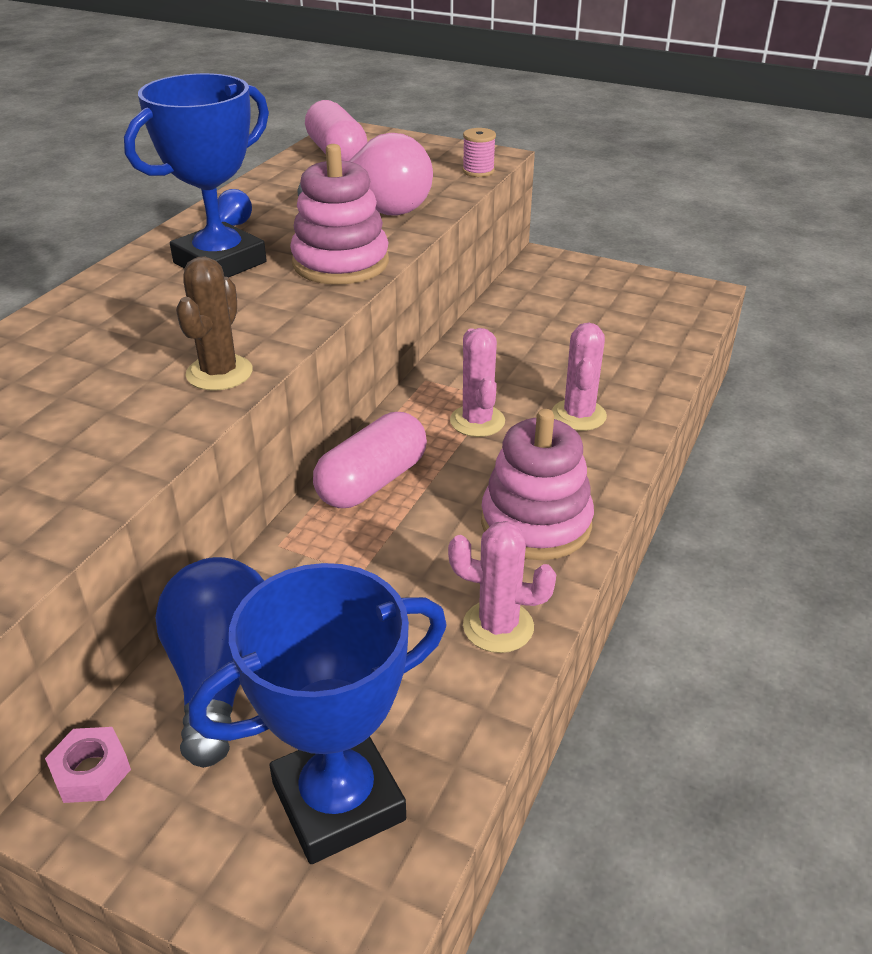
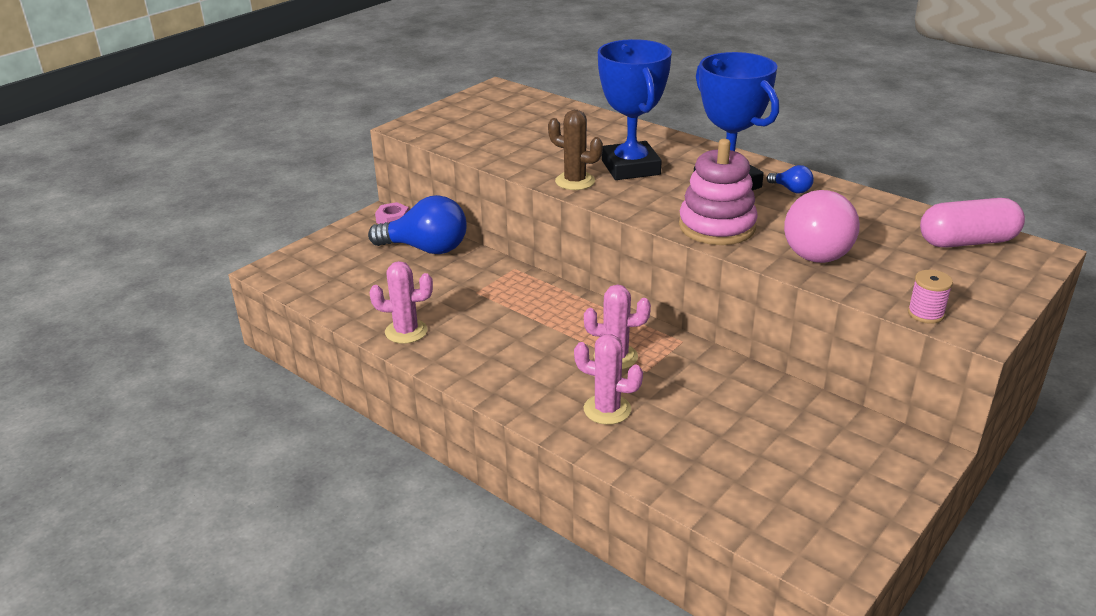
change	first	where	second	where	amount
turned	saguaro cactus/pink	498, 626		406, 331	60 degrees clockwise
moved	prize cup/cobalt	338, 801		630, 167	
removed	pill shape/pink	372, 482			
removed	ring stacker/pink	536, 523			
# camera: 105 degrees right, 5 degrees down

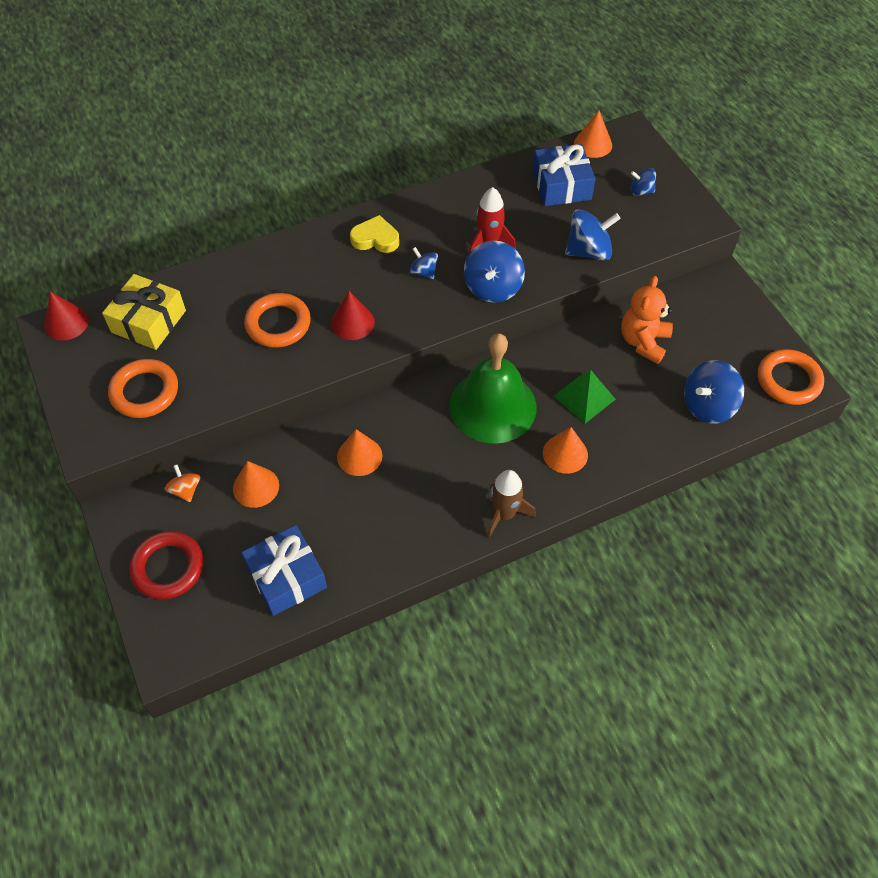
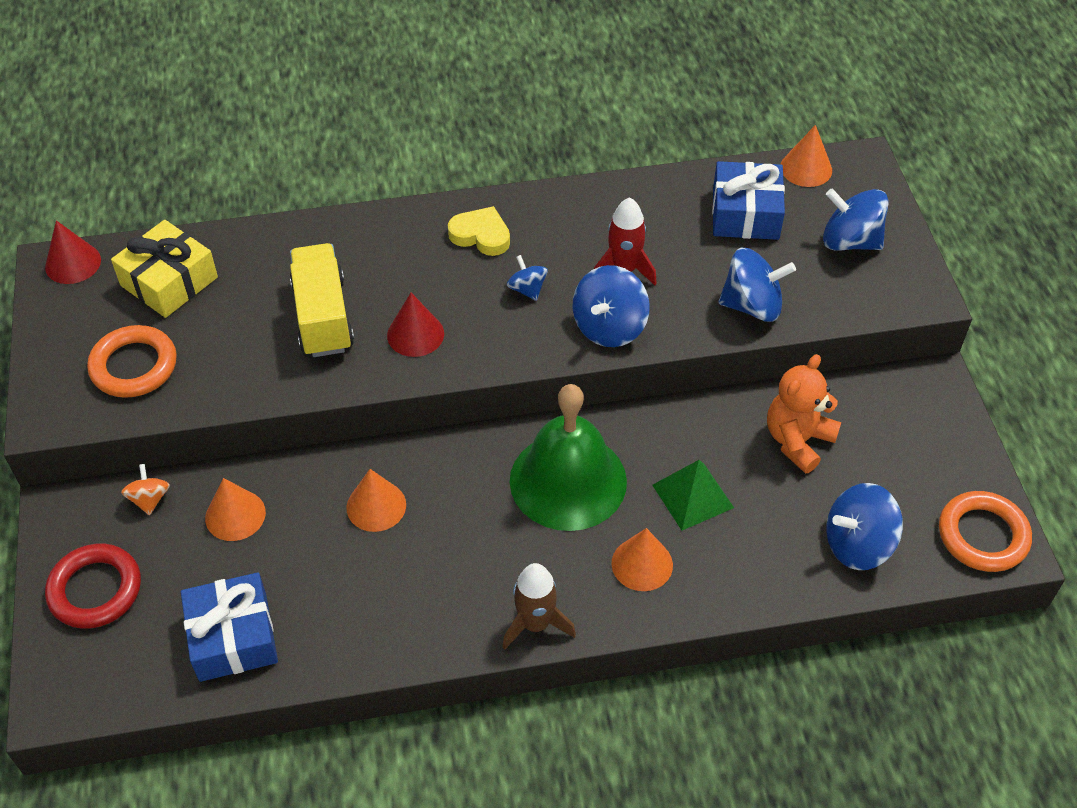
change	first	where	second	where	amount
replaced	ring/orange-coloured	278, 324	toy truck/golden	323, 317	
resized	toy top/cobalt	641, 191		850, 241	x1.79
# camera: 15 degrees right, 5 degrees down

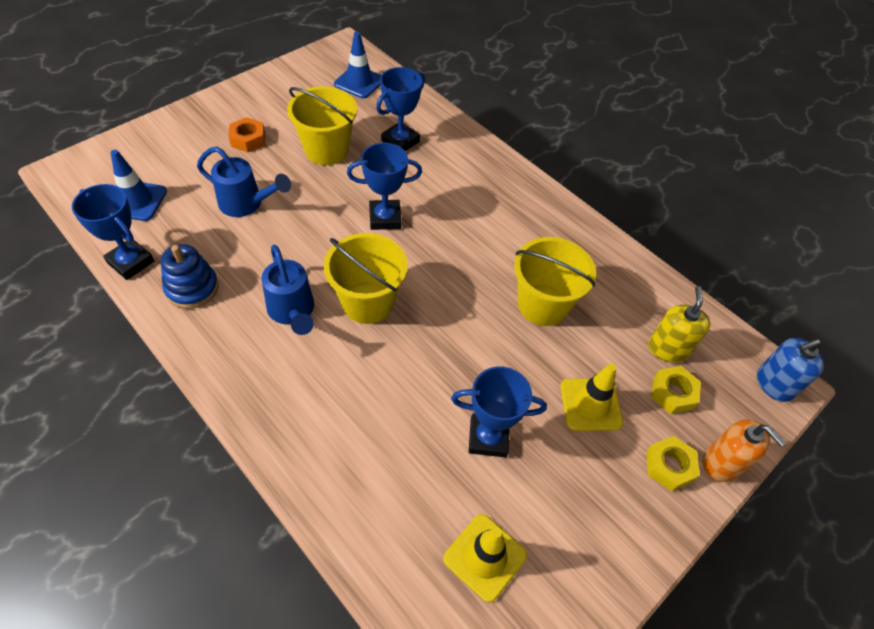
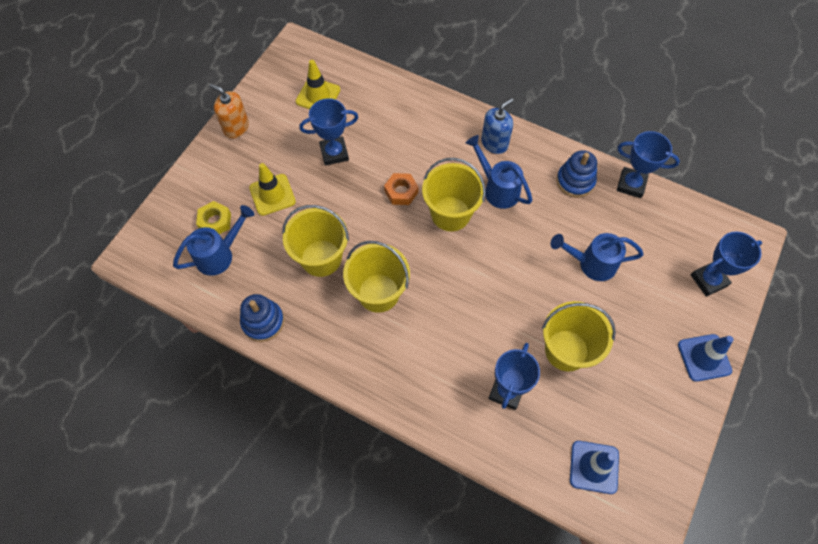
change	first	where	second	where	amount
replaced	soap pump/golden	668, 349	watering can/cobalt	219, 255	
moved	soap pump/orange-coloured	721, 463		236, 127	
added			ring stacker/cobalt	263, 322	
added			bucket/golden	378, 293	
moved	hex nut/orange-coloured	248, 139		401, 192	
moved	soap pump/cobalt	774, 384		494, 143	
moved	road cone/cobalt	137, 201		704, 357	
moved	prize cup/cobalt	385, 218		708, 280	
removed	hex nut/golden	669, 466			
# camera: 165 degrees right, 10 degrees up

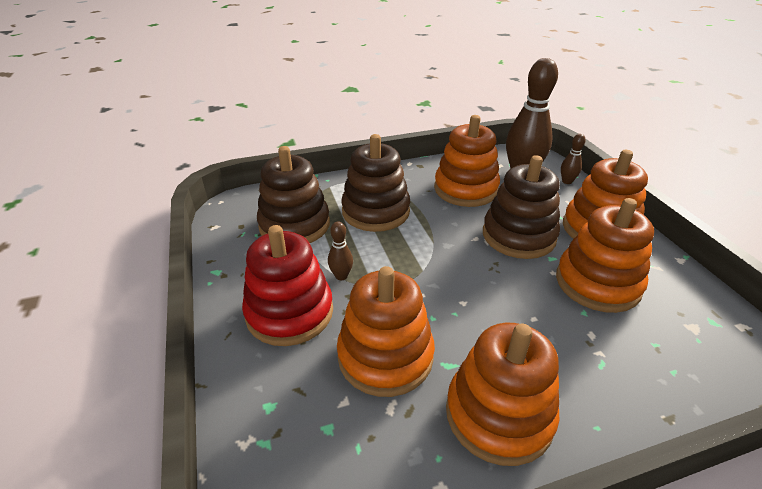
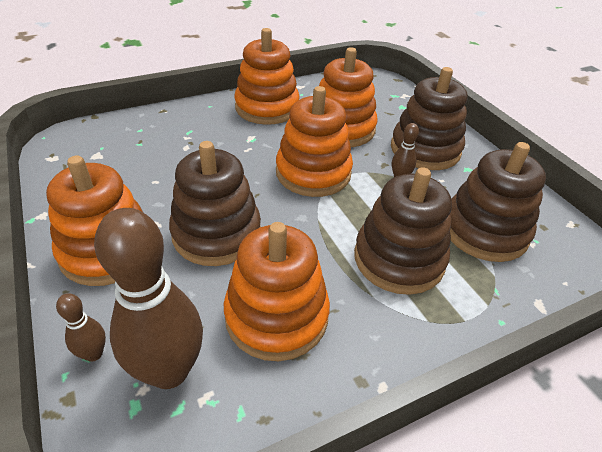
change	first	where	second	where	amount
moved	ring stacker/orange-coloured	597, 283		313, 173	
recoloured	ring stacker/crimson	289, 312	ring stacker/dark brown	425, 149	
# camera: 170 degrees right, 5 degrees up

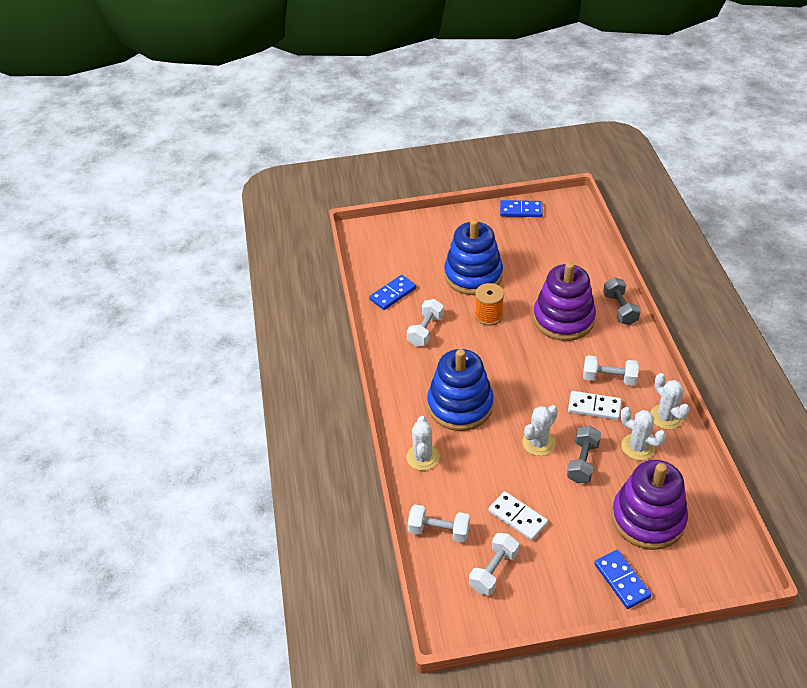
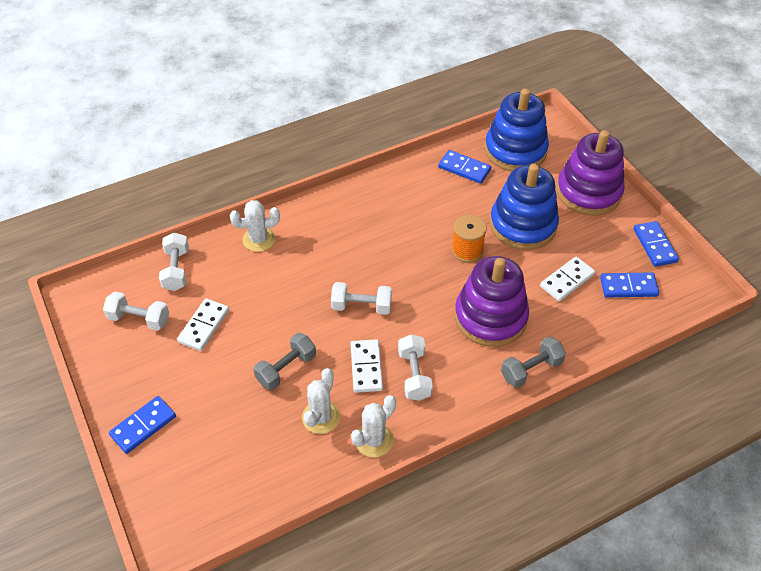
change	first	where	second	where	amount
turned	dumbbell/gray	582, 462		286, 369	45 degrees counterclockwise
moved	dumbbell/snow-white	425, 330		361, 306	
moved	ring stacker/cobalt	460, 405		515, 150	
added			domino/snow-white	567, 280	
moved	ring stacker/purple	648, 518		588, 192	
added			domino/cobalt	628, 287	
removed	saguaro cactus/snow-white	538, 443			
# camera: 70 degrees right, 5 degrees up

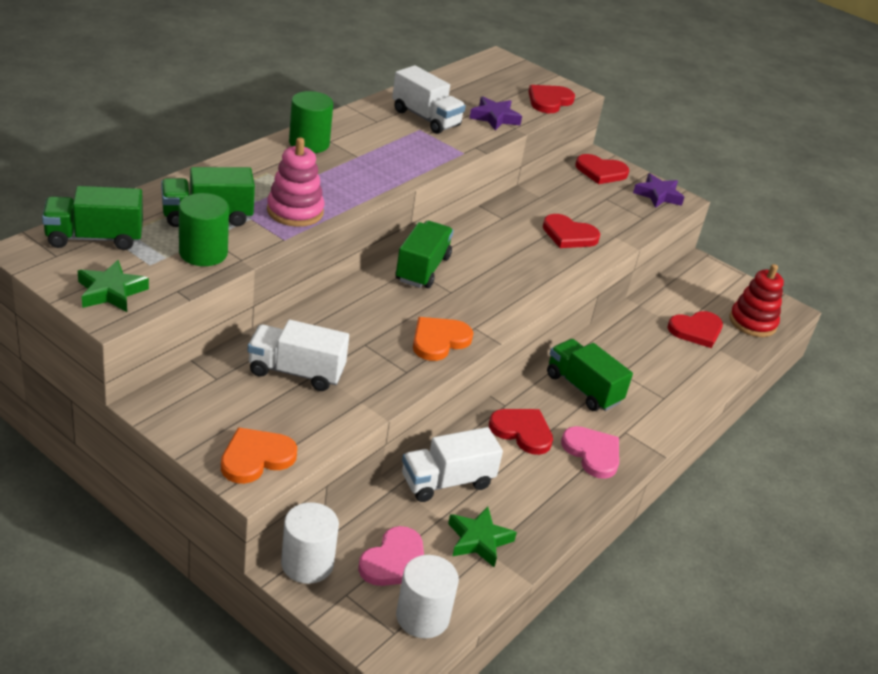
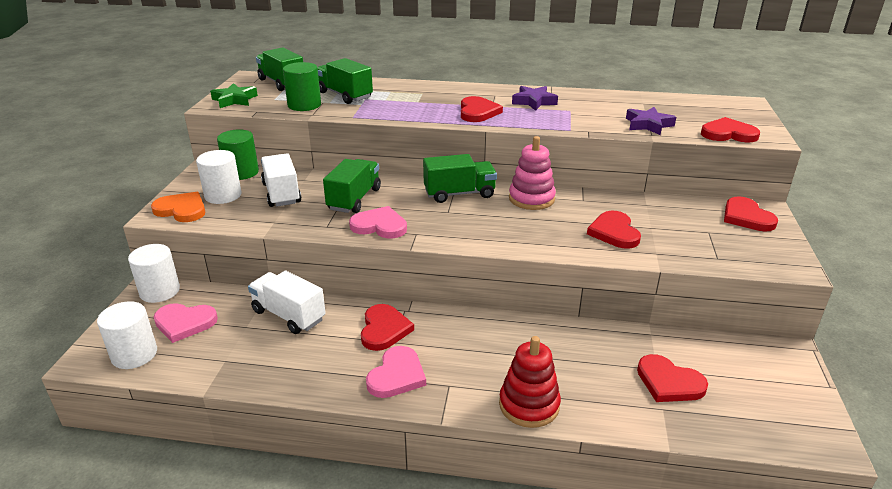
change	first	where	second	where	amount
added			cylinder shape/snow-white	223, 195	
moved	cylinder shape/leaf-green	309, 143		241, 172	
moved	toy truck/leaf-green	583, 388		354, 199	
recoloured	heart/orange-coloured	439, 340	heart/pink	379, 226	
added			heart/crimson	478, 112	
moved	ring stacker/crimson	752, 322		529, 405	
moved	ring stacker/pink	295, 211		531, 199	
moved	five-pointed star/purple	658, 195		534, 102	
removed	toy truck/snow-white	426, 118			
removed	five-pointed star/leaf-green	479, 540			
# camera: 65 degrees right, 5 degrees down

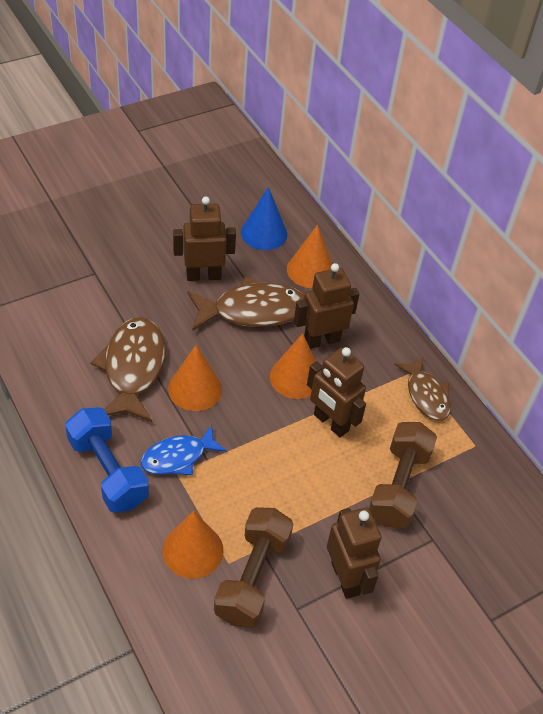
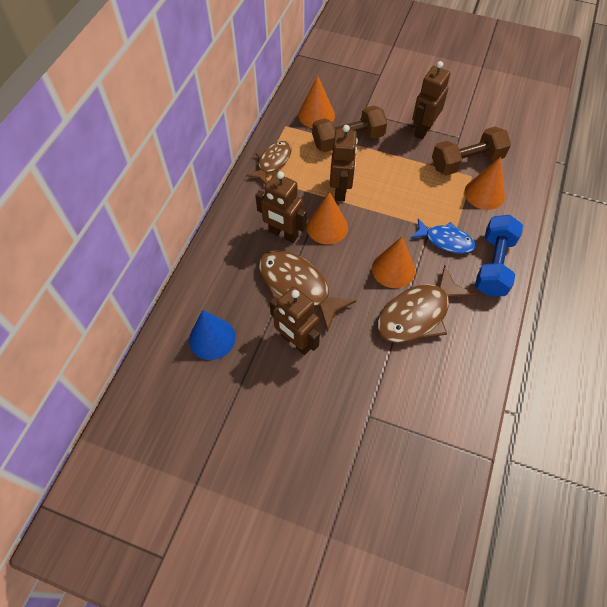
change	first	where	second	where	amount
moved	cone/orange-coloured	310, 270		316, 115	
# camera: 125 degrees left, 10 degrees up

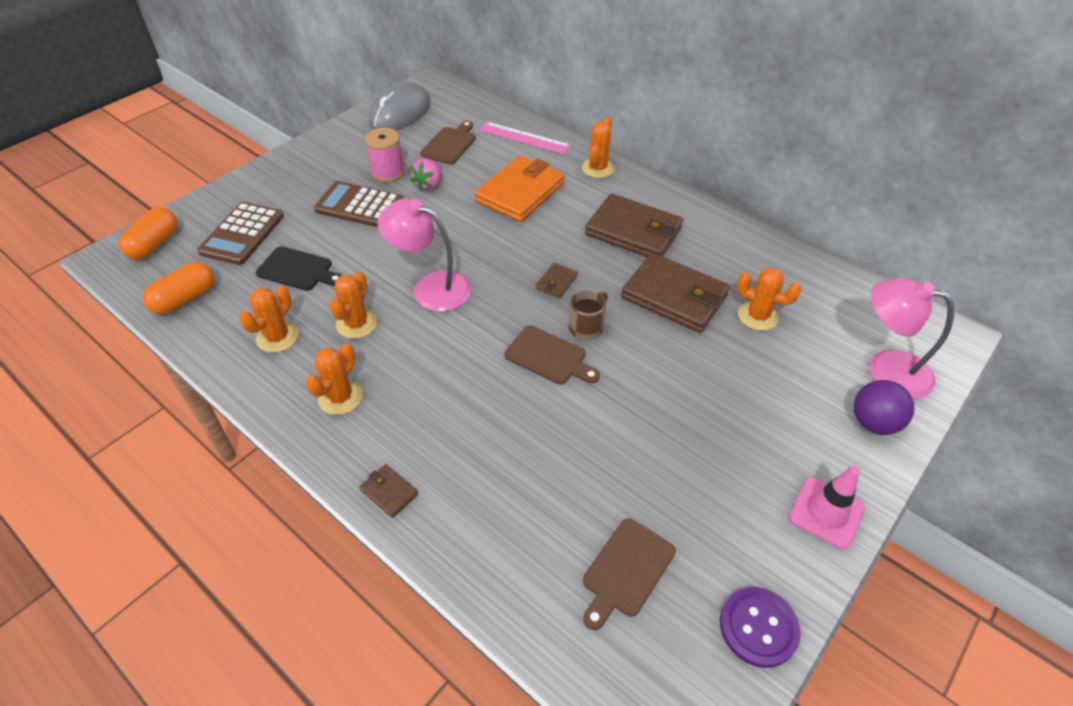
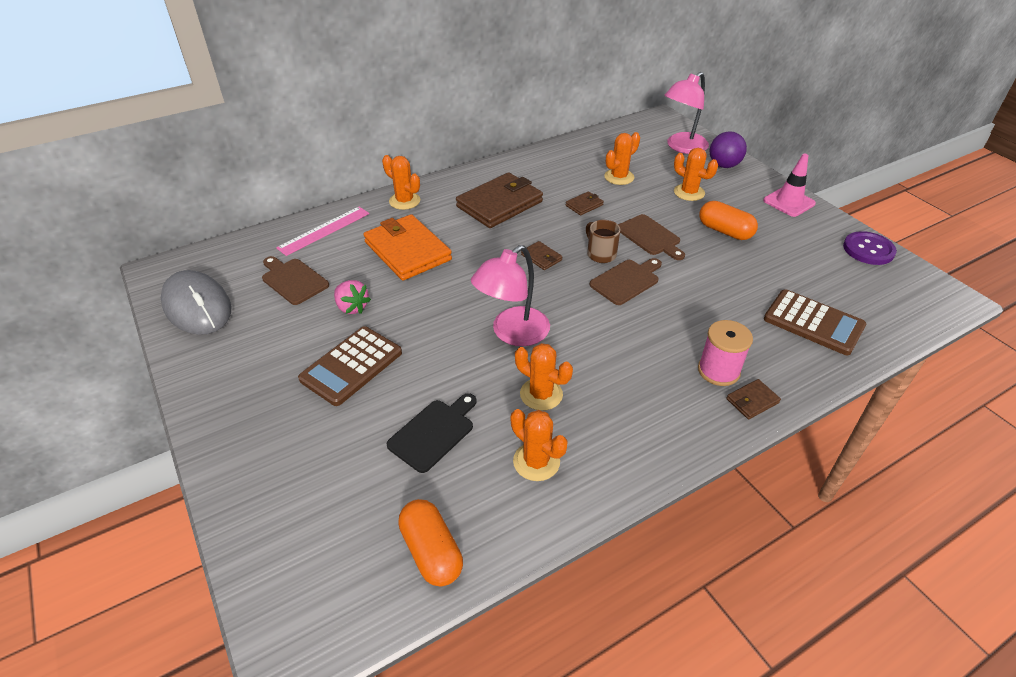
change	first	where	second	where	amount
resized	card wallet/dark brown	674, 296		584, 205	x0.44
moved	bread board/dark brown	626, 570		650, 237	
moved	saguaro cactus/orange-coloured	340, 397		689, 192	
moved	bobbin/pink	388, 172		718, 371	
moved	pill shape/orange-coloured	154, 244		724, 231	
moved	adding machine/dark brown	242, 234		813, 323	
# camera: 70 degrees left, 5 degrees down

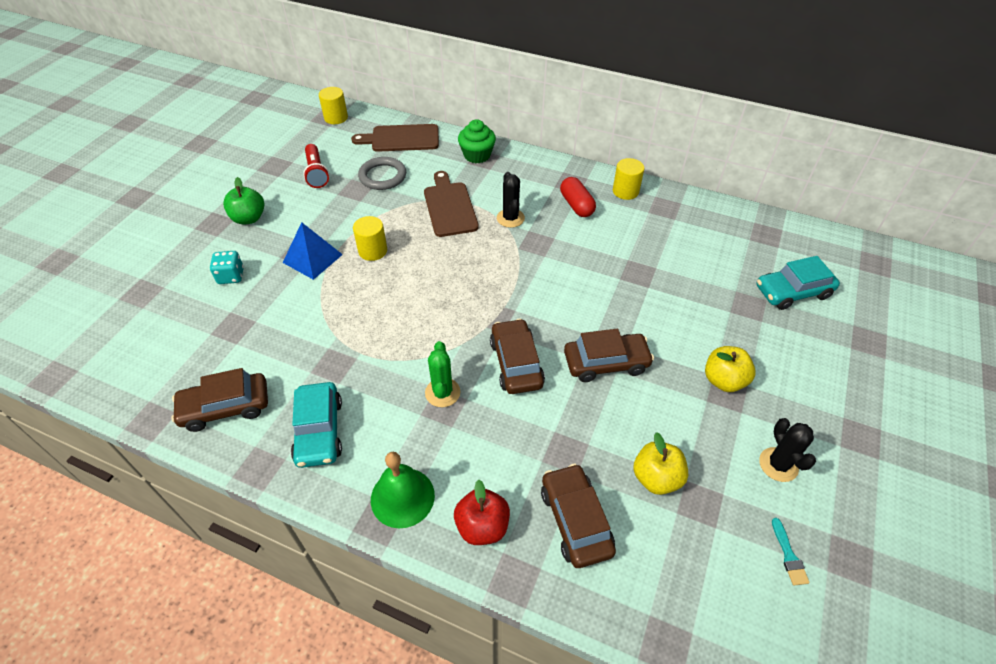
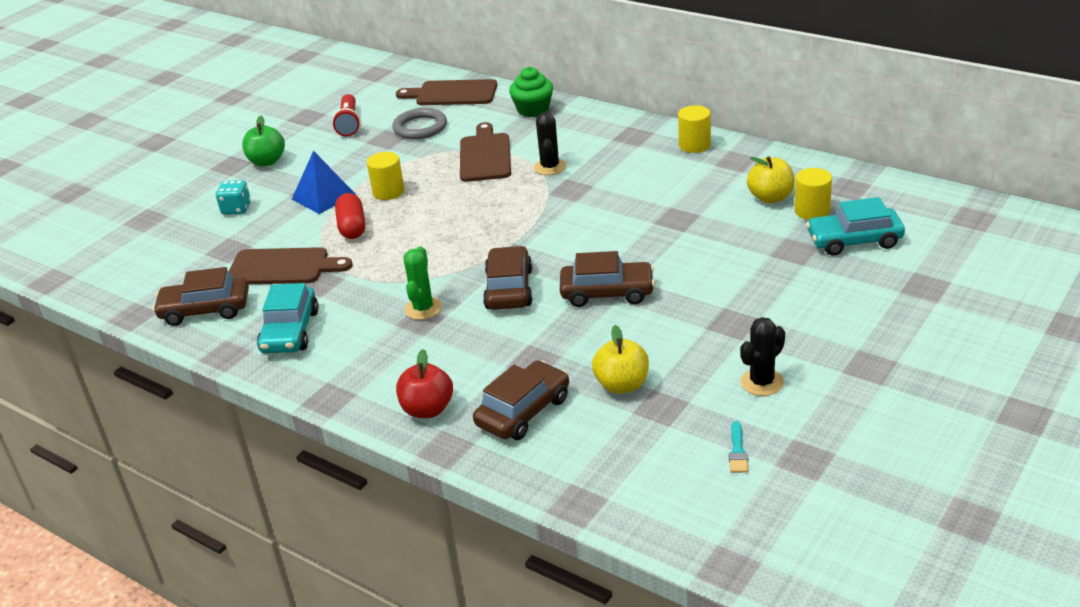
change	first	where	second	where	amount
added			bread board/dark brown	283, 267	
moved	pill shape/crimson	576, 205		352, 227	
turned	toy car/dark brown	575, 520		523, 411	45 degrees clockwise
turned	saguaro cactus/jet-black	778, 464		762, 382	45 degrees clockwise
moved	apple/golden	724, 380		770, 197	
moved	cylinder shape/golden	336, 118		812, 211	
removed	hand bell/leaf-green	402, 497			
# camera: 15 degrees right, 15 degrees down

